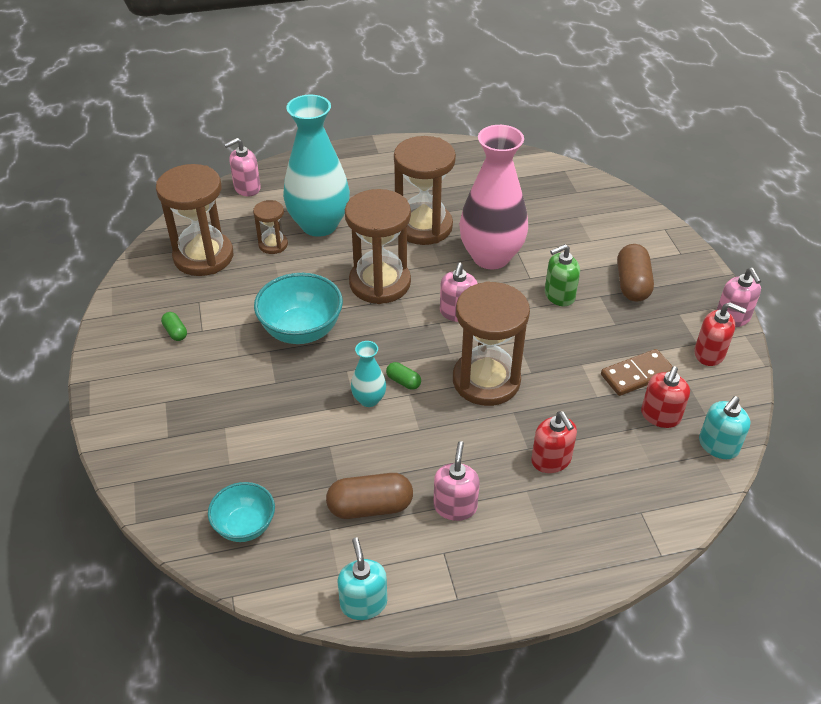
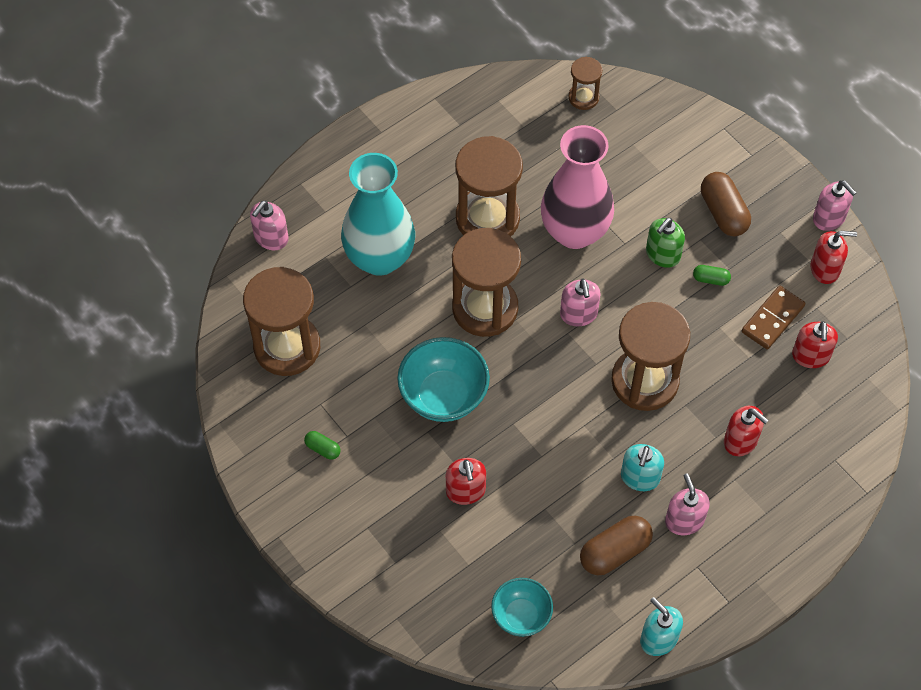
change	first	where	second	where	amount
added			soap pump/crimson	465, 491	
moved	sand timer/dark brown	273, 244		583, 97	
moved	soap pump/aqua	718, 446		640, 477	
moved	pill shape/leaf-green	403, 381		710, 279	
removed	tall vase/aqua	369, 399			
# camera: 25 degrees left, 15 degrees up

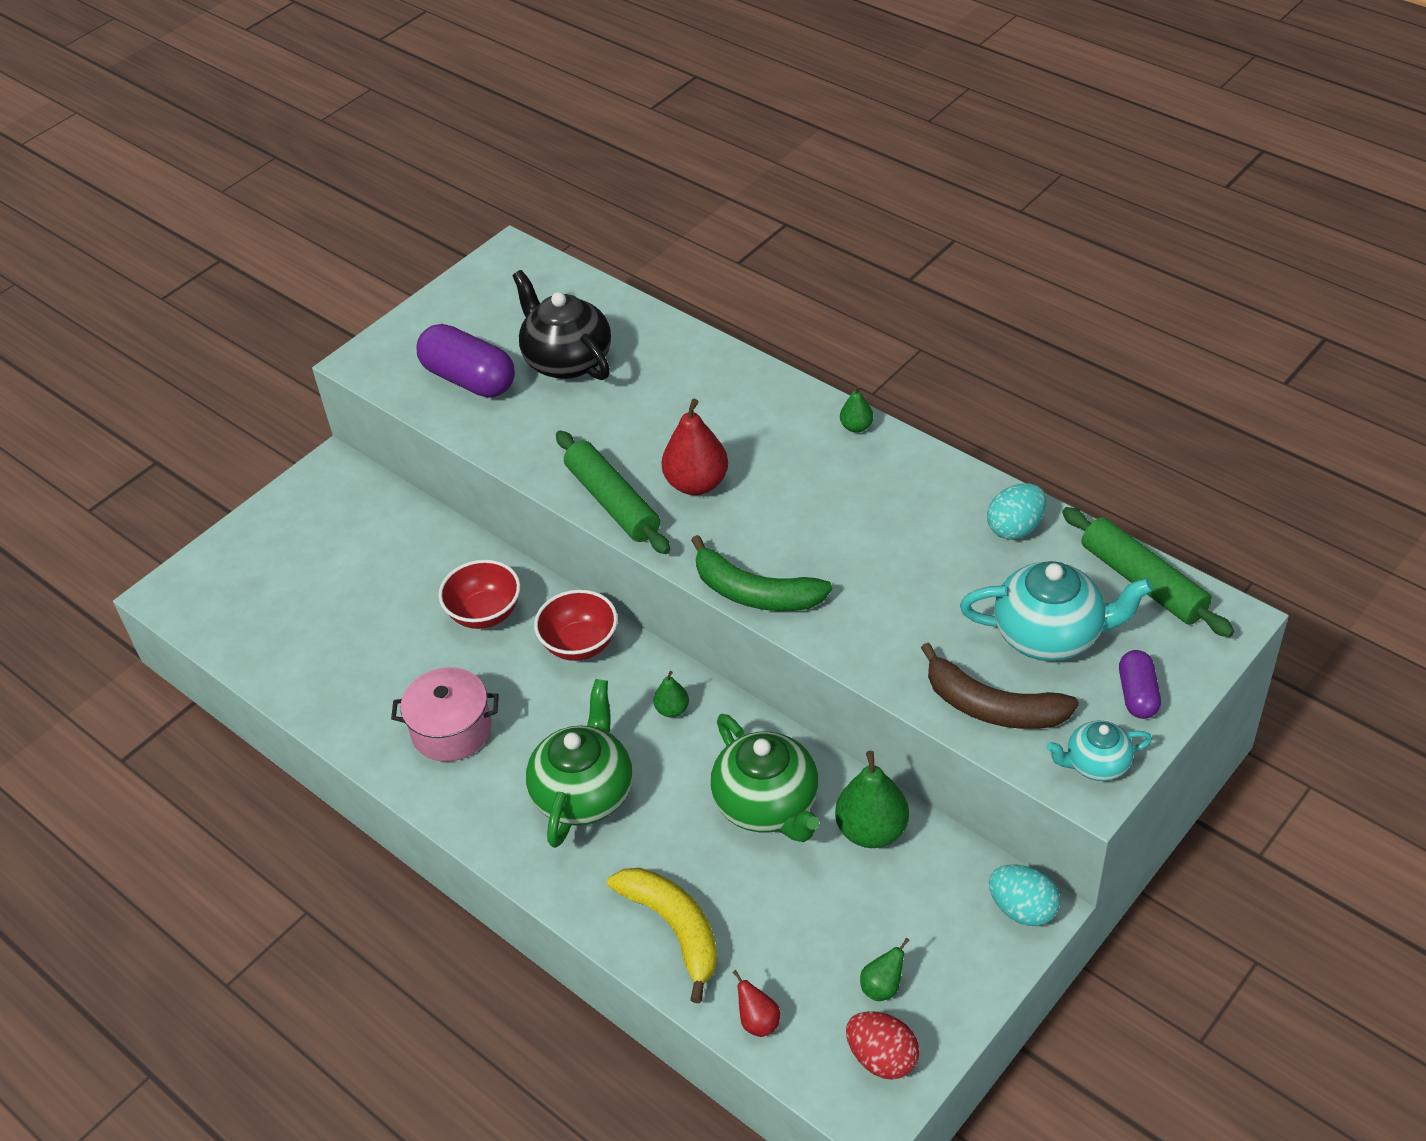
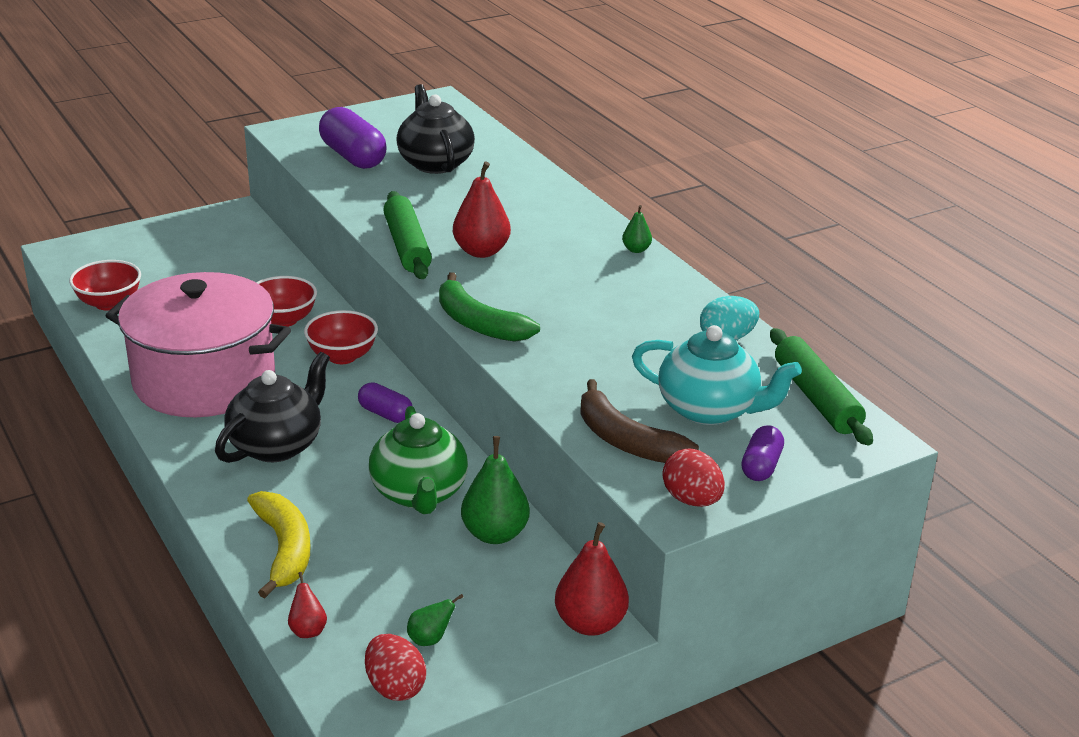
change	first	where	second	where	amount
added			serving bowl/crimson	109, 303	
resized	cooking pot/pink	452, 730		204, 380	x1.99
recoloured	tea pot/leaf-green	584, 793	tea pot/jet-black	277, 445	
replaced	toy pear/leaf-green	672, 709	pill shape/purple	385, 414	
replaced	egg shape/aqua	1022, 909	toy pear/crimson	590, 623	
replaced	tea pot/aqua	1096, 764	egg shape/crimson	691, 500	
# camera: 15 degrees right, 15 degrees down

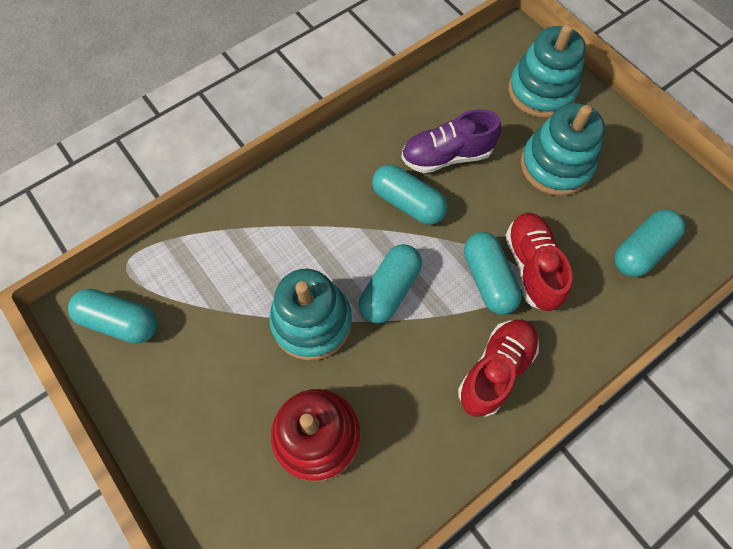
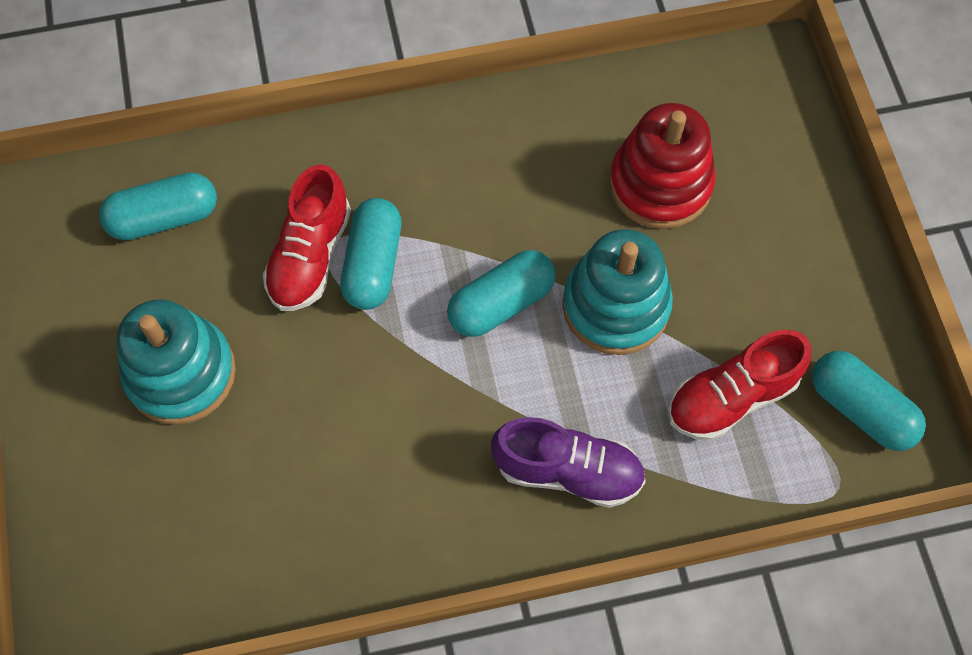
change	first	where	second	where	amount
moved	shoe/purple	446, 156		568, 471	
moved	shoe/crimson	495, 370		731, 397	
removed	pill shape/aqua	408, 203			
removed	ring stacker/aqua	541, 91			
# camera: 155 degrees left, 0 degrees up

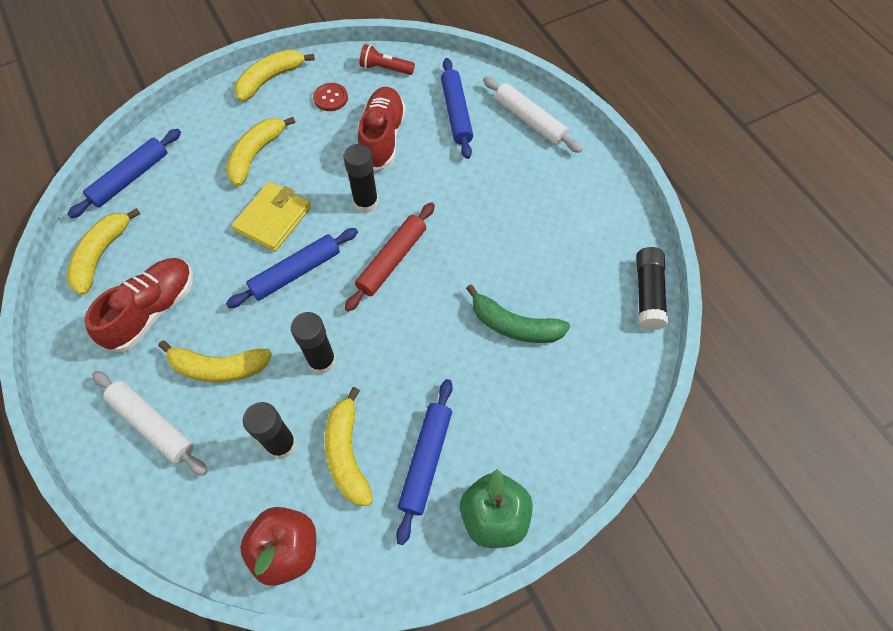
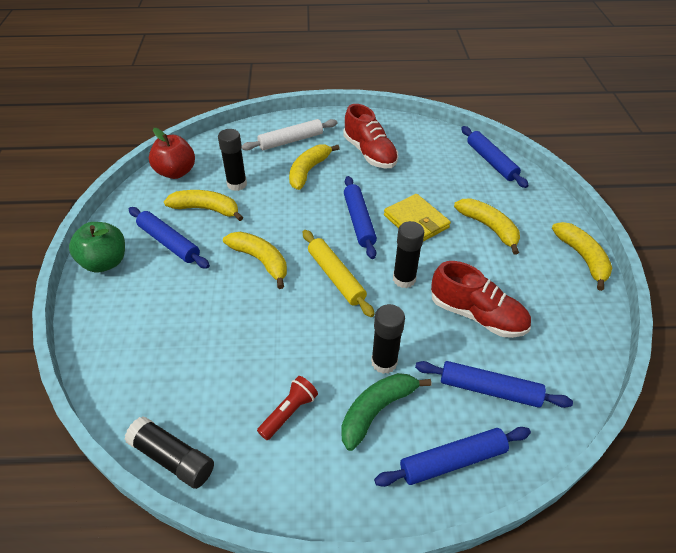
change	first	where	second	where	amount
moved	toy banana/golden	101, 255		260, 260	
moved	pocket torch/crimson	385, 69		289, 412	
recoloured	pastry roller/crimson	392, 260	pastry roller/golden	335, 277	
moved	toy banana/leaf-green	514, 325		376, 410	
moved	glue stick/jet-black	322, 361		384, 362	
recoloured	pastry roller/snow-white	529, 120	pastry roller/cobalt	452, 460	
removed	shirt button/crimson	330, 98			
# camera: 115 degrees right, 15 degrees down

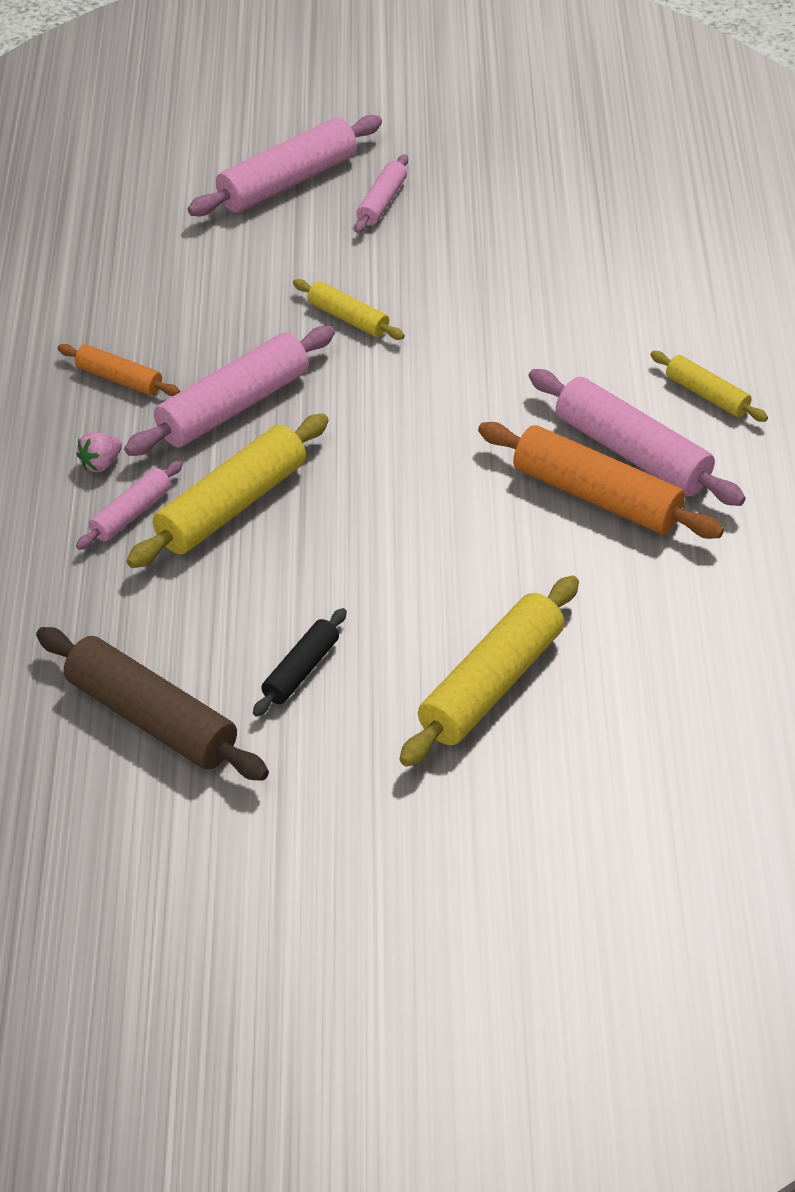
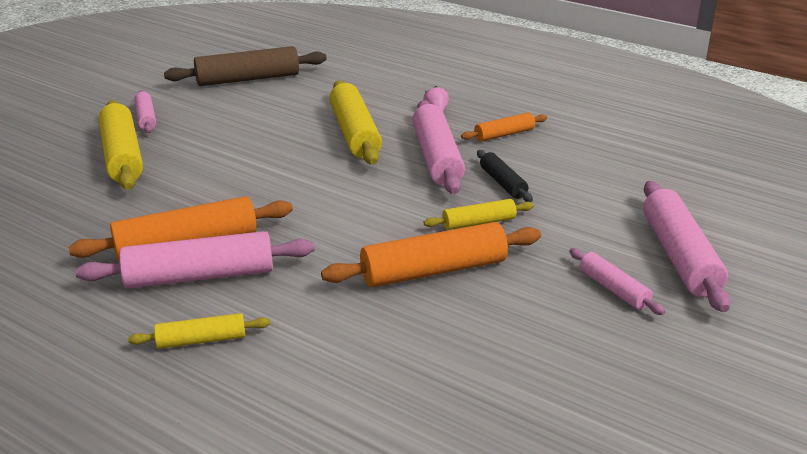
change	first	where	second	where	amount
moved	pastry roller/pink	131, 513		146, 118	
added			pastry roller/orange-coloured	434, 271	
moved	pastry roller/jet-black	301, 670		503, 183	
# camera: 125 degrees right, 15 degrees down

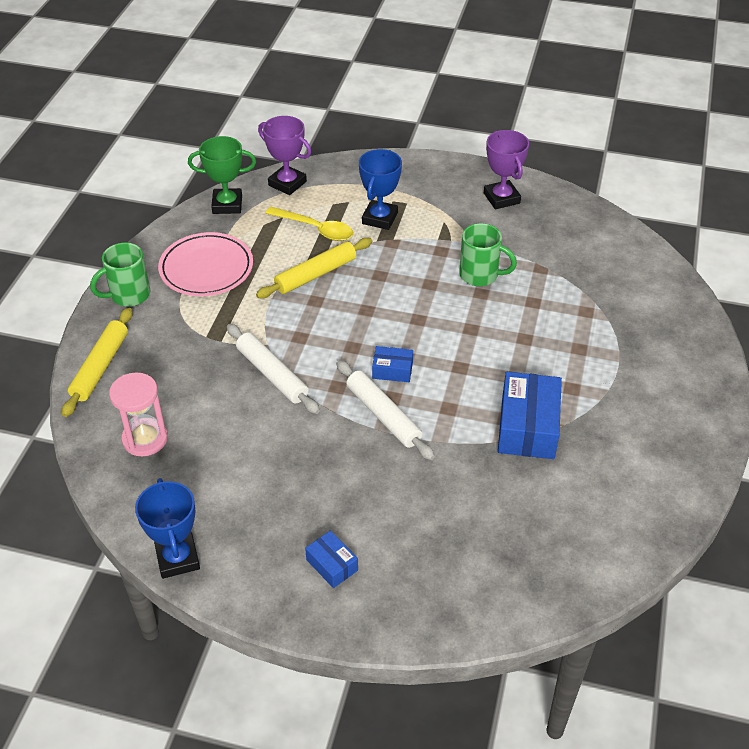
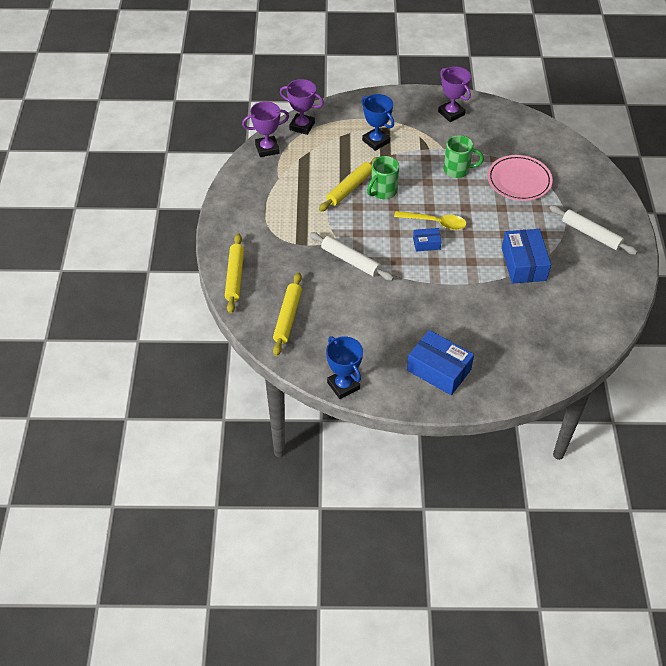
change	first	where	second	where	amount
recoloured	prize cup/leaf-green	227, 205	prize cup/purple	267, 149	
replaced	sand timer/pink	145, 439	pastry roller/golden	287, 317	
turned	prize cup/cobalt	380, 218		376, 141	45 degrees counterclockwise
moved	tea mug/leaf-green	129, 295		382, 192	
moved	spoon/golden	316, 229		435, 223	
resized	package/cobalt	332, 565		438, 370	x1.92
moved	plate/pink	206, 268		519, 181	
moved	pastry roller/snow-white	383, 415		591, 234	
# camera: 15 degrees left, 5 degrees up

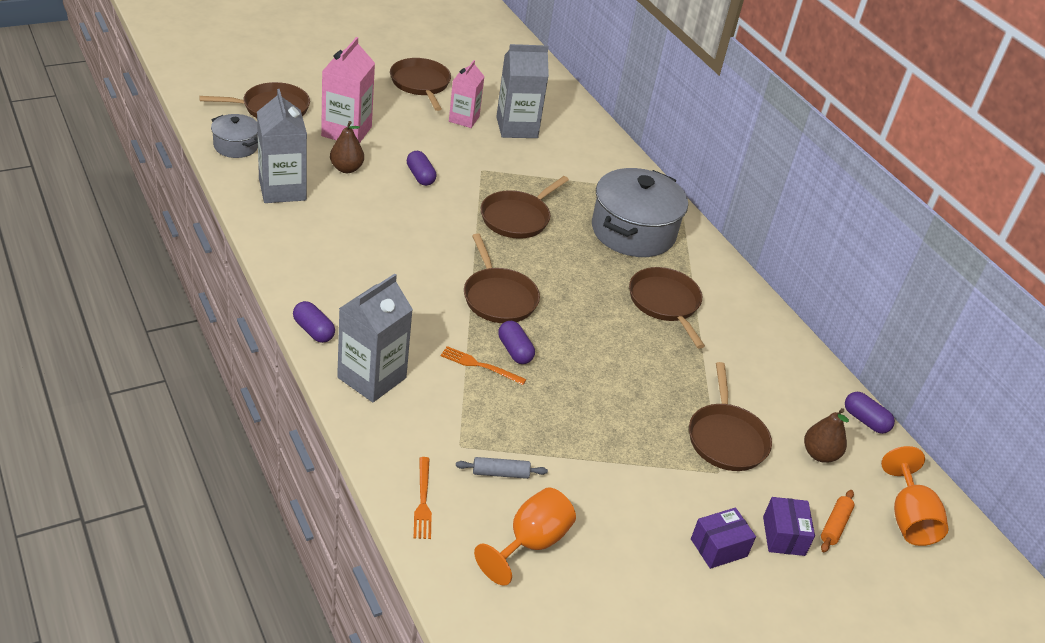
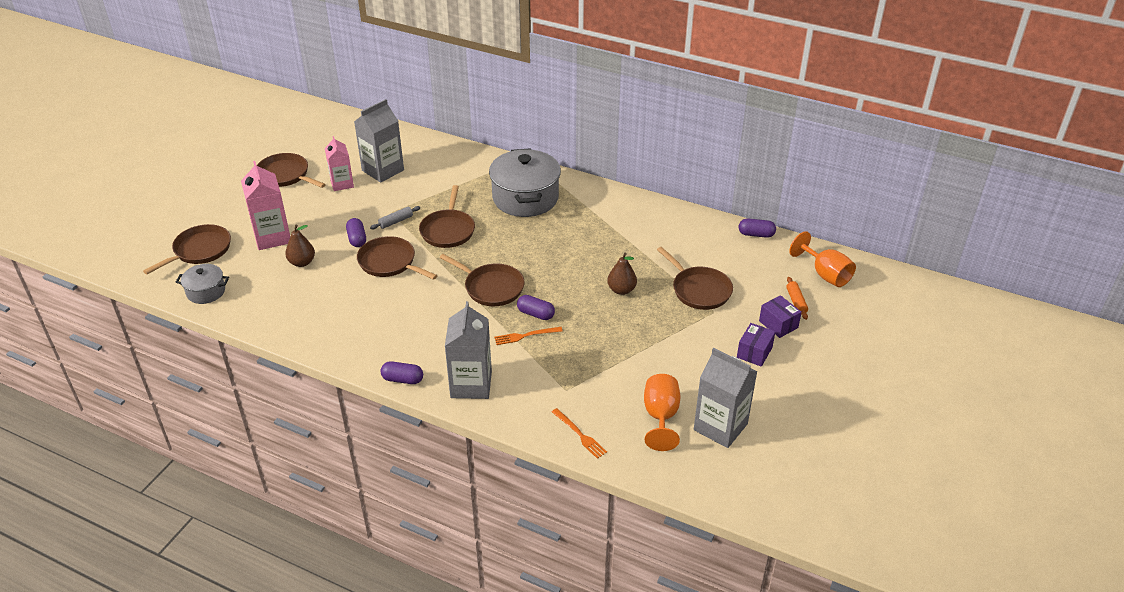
change	first	where	second	where	amount
turned	pill shape/purple	420, 176		357, 239	45 degrees clockwise
moved	pan/dark brown	665, 303		389, 262	
moved	pastry roller/gray	500, 473		396, 221	
moved	toy pear/dark brown	819, 454		621, 290	
moved	milk carton/gray	282, 189		720, 427	
# camera: 30 degrees left, 0 degrees up

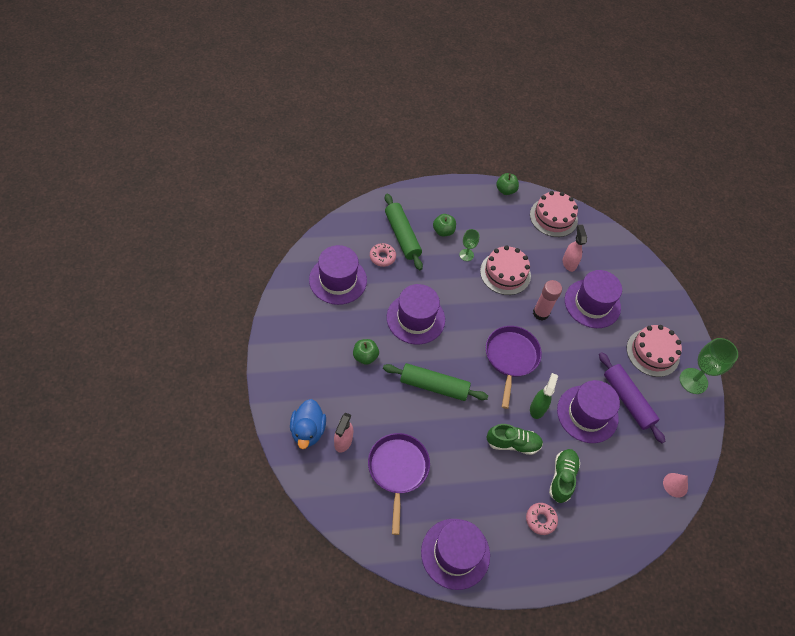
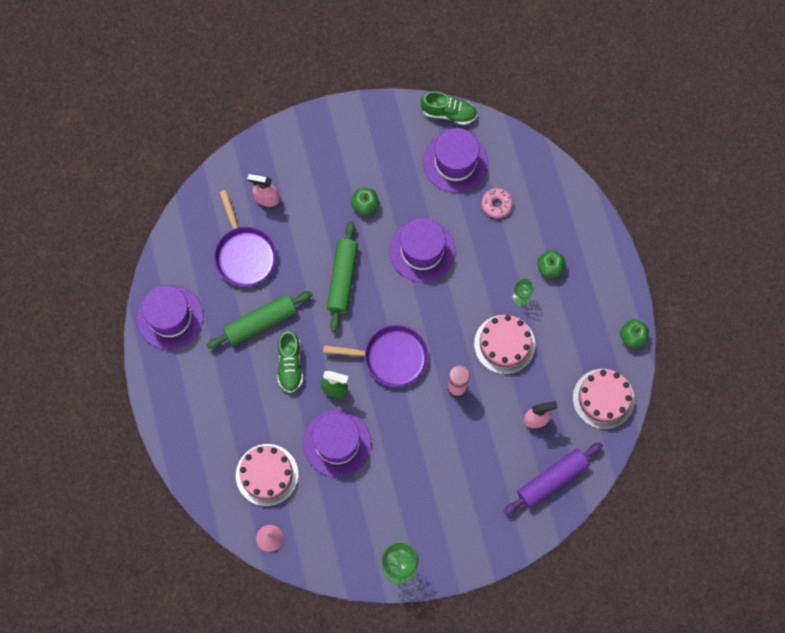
change	first	where	second	where	amount
moved	pastry roller/leaf-green	402, 236		260, 322	
turned	pan/purple	398, 470		244, 254	75 degrees clockwise
moved	gateau/pink	652, 352		267, 475	
moved	shoe/leaf-green	562, 478		449, 113	
moved	pastry roller/purple	627, 400		552, 480	
removed	toy duck/cobalt	308, 431			
removed	donut/pink	540, 520			
removed	top hat/purple	592, 303			
# camera: 90 degrees right, 15 degrees up

